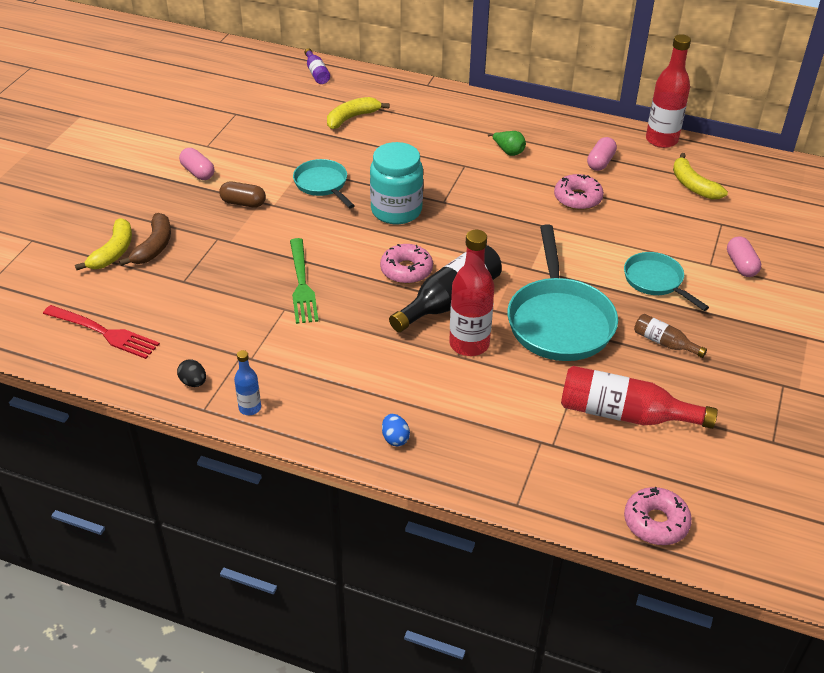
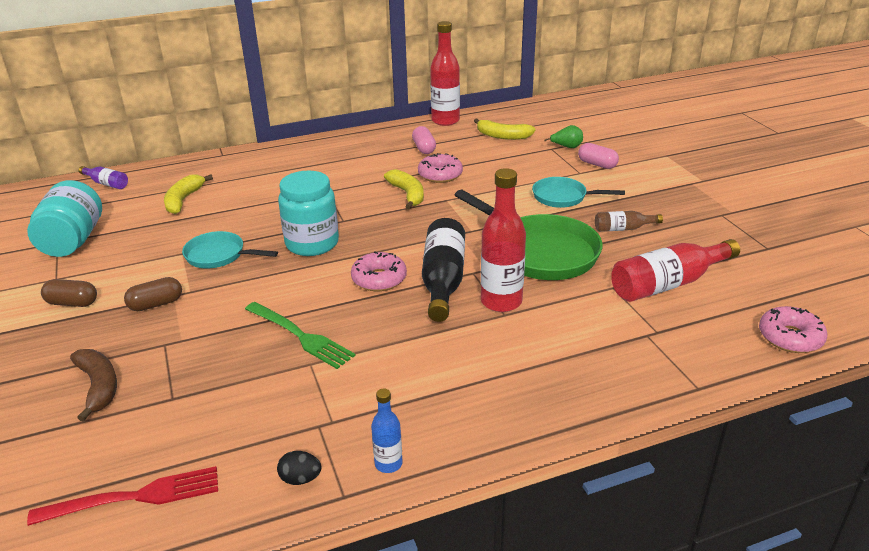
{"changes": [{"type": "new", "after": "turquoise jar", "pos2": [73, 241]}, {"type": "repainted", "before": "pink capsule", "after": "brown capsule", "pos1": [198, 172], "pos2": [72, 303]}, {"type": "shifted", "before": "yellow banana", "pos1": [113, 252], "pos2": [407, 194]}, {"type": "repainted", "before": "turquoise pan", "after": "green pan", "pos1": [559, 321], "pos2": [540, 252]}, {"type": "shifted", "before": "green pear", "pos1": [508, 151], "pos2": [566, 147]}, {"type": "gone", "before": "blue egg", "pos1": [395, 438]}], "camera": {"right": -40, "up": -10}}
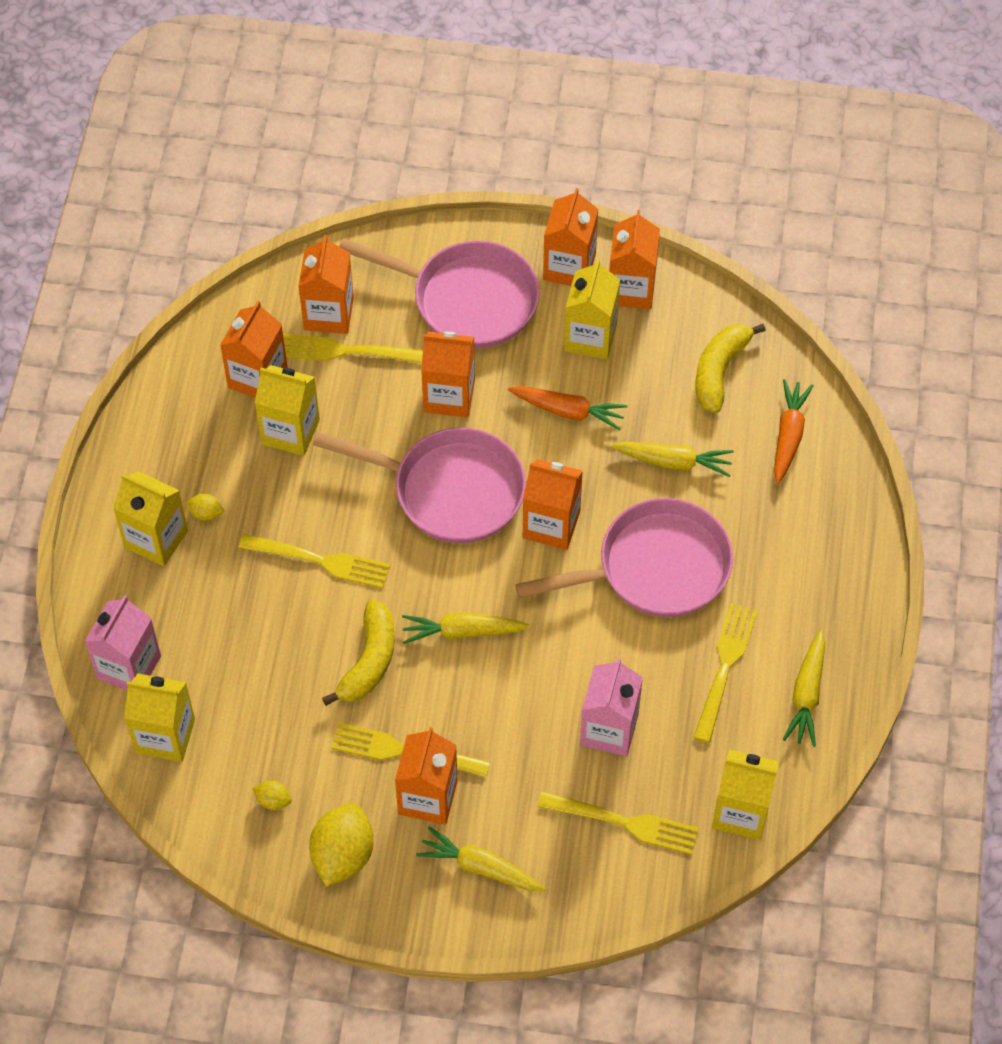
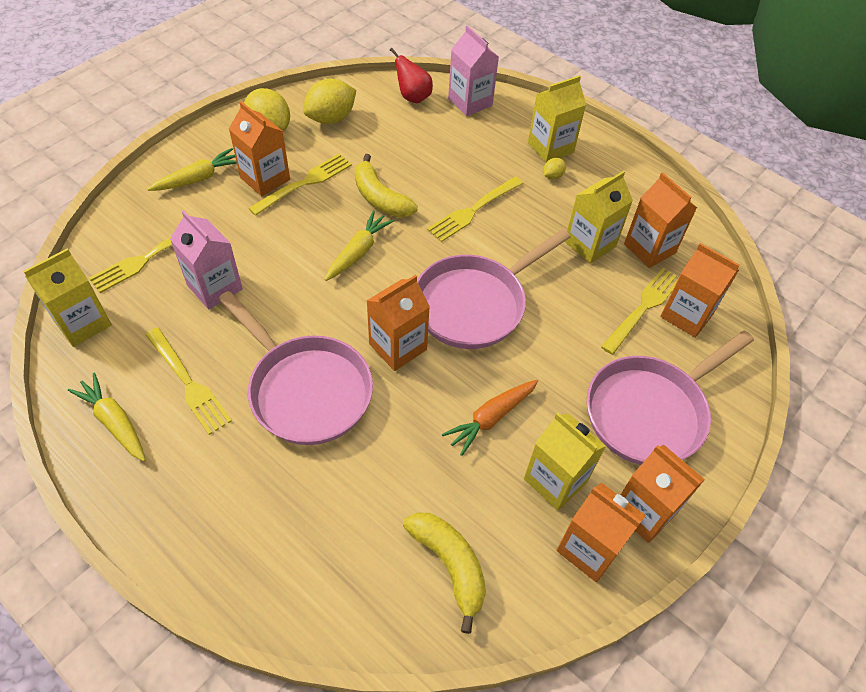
{"changes": [{"type": "rotated", "before": "pink pan", "pos1": [655, 568], "pos2": [306, 390], "turn": -60}, {"type": "scaled", "before": "yellow lemon", "pos1": [273, 800], "pos2": [331, 118], "scale": 2.15}, {"type": "swapped", "before": "yellow carton", "after": "red pear", "pos1": [165, 736], "pos2": [413, 97]}, {"type": "gone", "before": "orange carton", "pos1": [449, 396]}, {"type": "gone", "before": "yellow carrot", "pos1": [674, 462]}, {"type": "gone", "before": "orange carrot", "pos1": [788, 435]}], "camera": {"right": 120, "up": -5}}
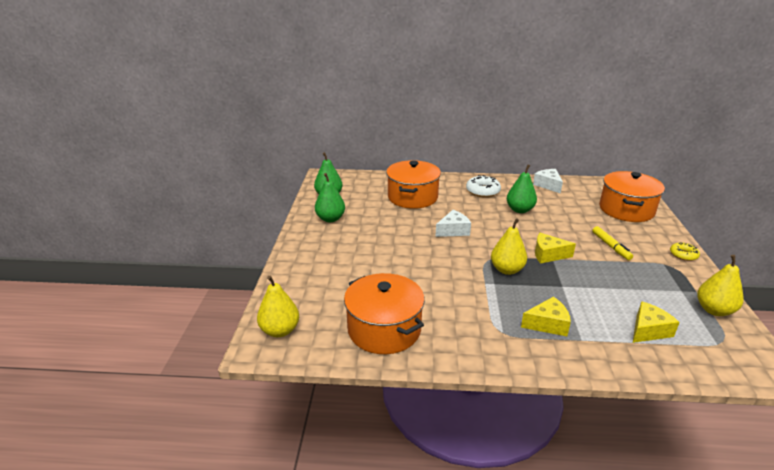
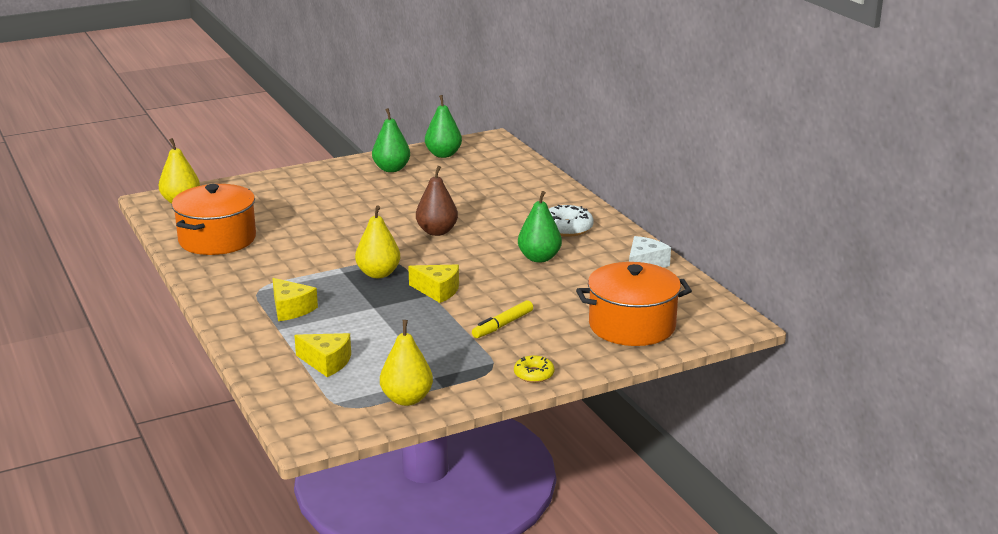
{"changes": [{"type": "rotated", "before": "yellow cheese", "pos1": [548, 255], "pos2": [438, 291], "turn": 135}, {"type": "swapped", "before": "white cheese", "after": "brown pear", "pos1": [453, 230], "pos2": [437, 232]}, {"type": "gone", "before": "orange pot", "pos1": [412, 197]}], "camera": {"right": 60, "up": -5}}
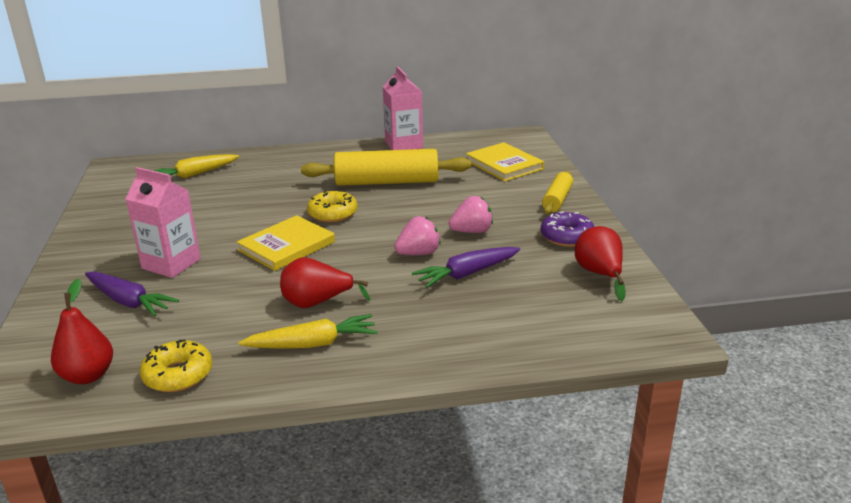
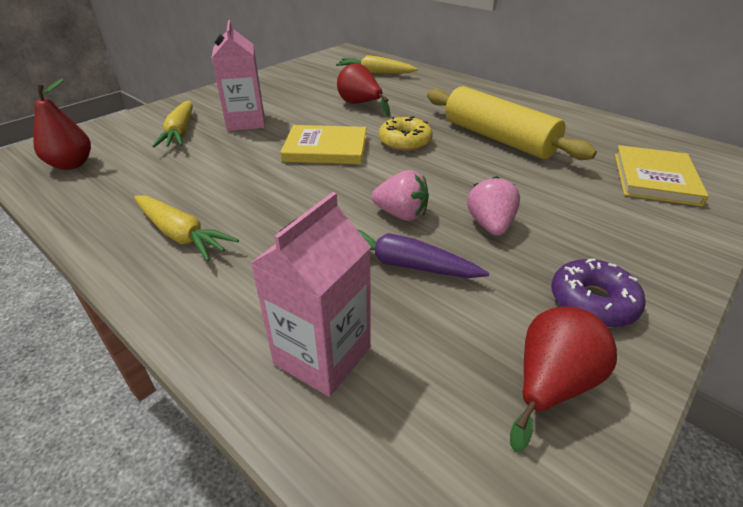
{"changes": [{"type": "repainted", "before": "purple carrot", "after": "yellow carrot", "pos1": [128, 301], "pos2": [180, 132]}, {"type": "shifted", "before": "pink carton", "pos1": [404, 145], "pos2": [322, 355]}, {"type": "shifted", "before": "red pear", "pos1": [317, 303], "pos2": [360, 104]}, {"type": "rotated", "before": "pink strawberry", "pos1": [472, 231], "pos2": [490, 225], "turn": -120}, {"type": "gone", "before": "yellow donut", "pos1": [178, 375]}, {"type": "gone", "before": "yellow rolling pin", "pos1": [557, 200]}], "camera": {"right": 50, "up": 10}}
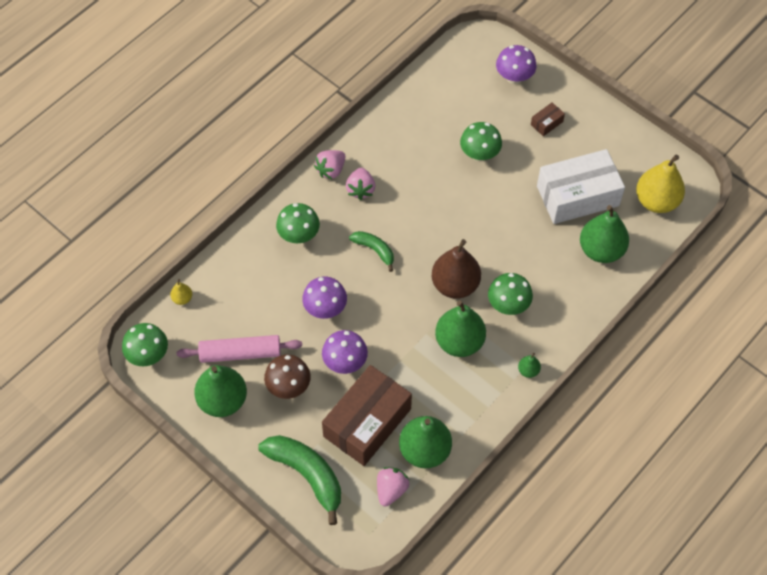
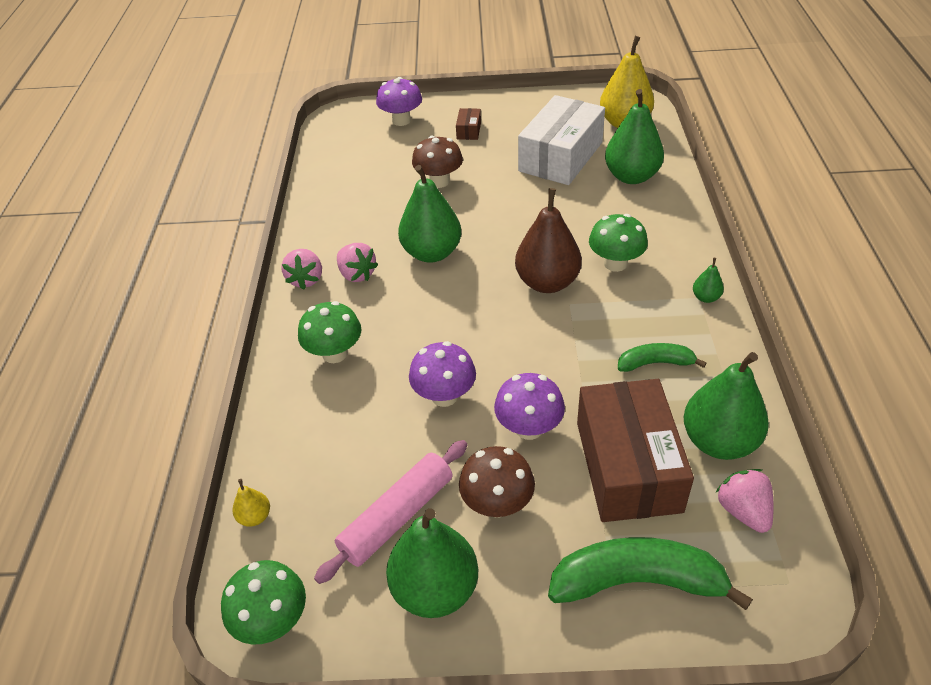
{"changes": [{"type": "shifted", "before": "green pear", "pos1": [459, 342], "pos2": [432, 253]}, {"type": "repainted", "before": "green mushroom", "after": "brown mushroom", "pos1": [479, 154], "pos2": [439, 181]}, {"type": "shifted", "before": "green banana", "pos1": [374, 250], "pos2": [655, 363]}], "camera": {"right": -40, "up": -15}}
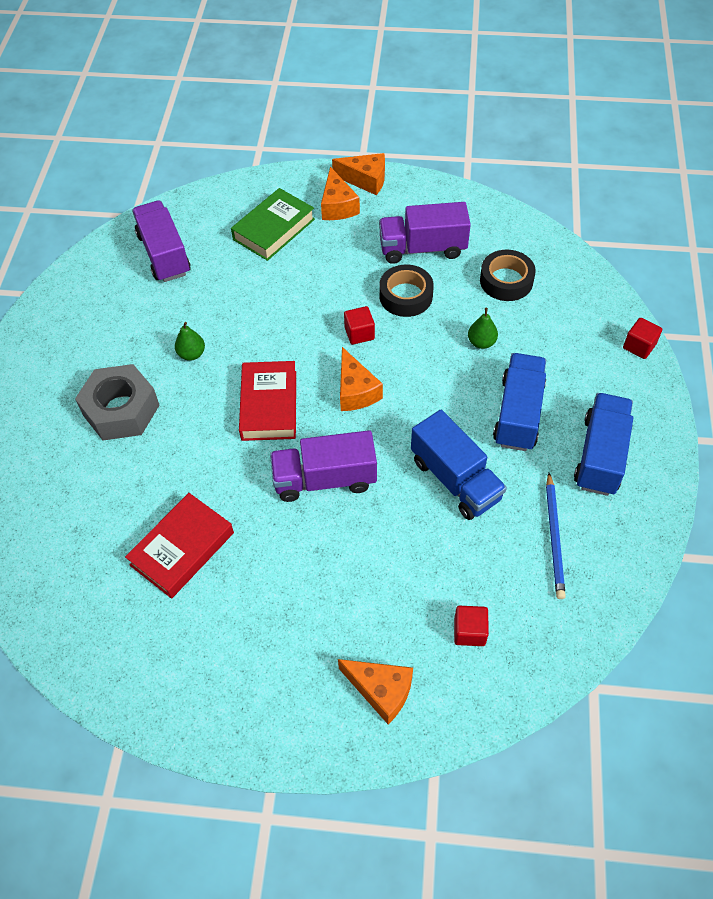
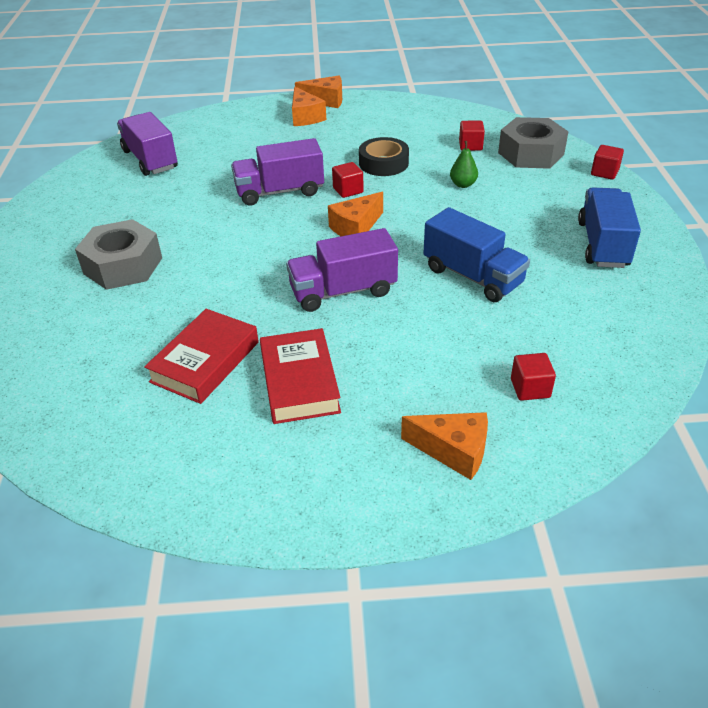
{"changes": [{"type": "shifted", "before": "purple truck", "pos1": [422, 248], "pos2": [280, 192]}, {"type": "shifted", "before": "red book", "pos1": [269, 405], "pos2": [299, 382]}, {"type": "rotated", "before": "orange cheese", "pos1": [355, 391], "pos2": [355, 227], "turn": 75}, {"type": "swapped", "before": "black tape", "after": "red cube", "pos1": [506, 281], "pos2": [470, 146]}, {"type": "new", "after": "grey nut", "pos2": [531, 154]}, {"type": "gone", "before": "green pear", "pos1": [192, 354]}, {"type": "gone", "before": "green book", "pos1": [274, 229]}, {"type": "gone", "before": "blue truck", "pos1": [518, 413]}, {"type": "gone", "before": "blue pencil", "pos1": [554, 537]}], "camera": {"right": -10, "up": -15}}
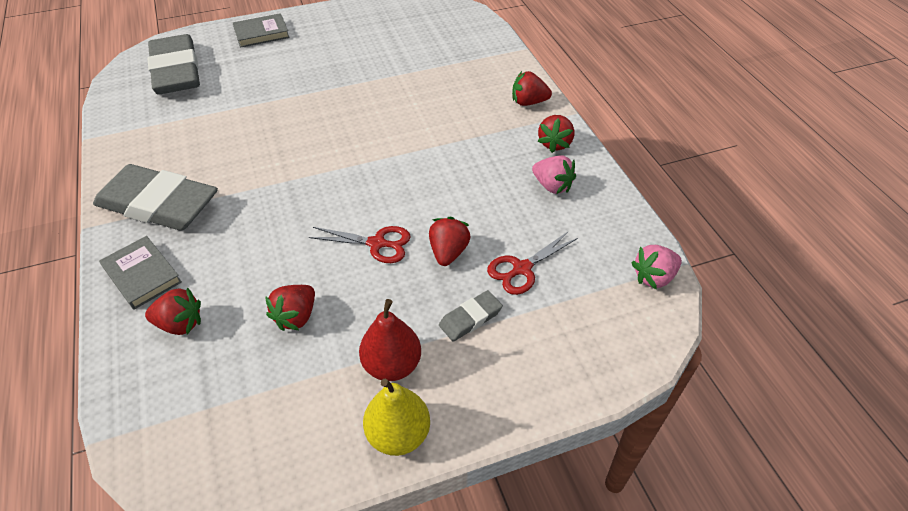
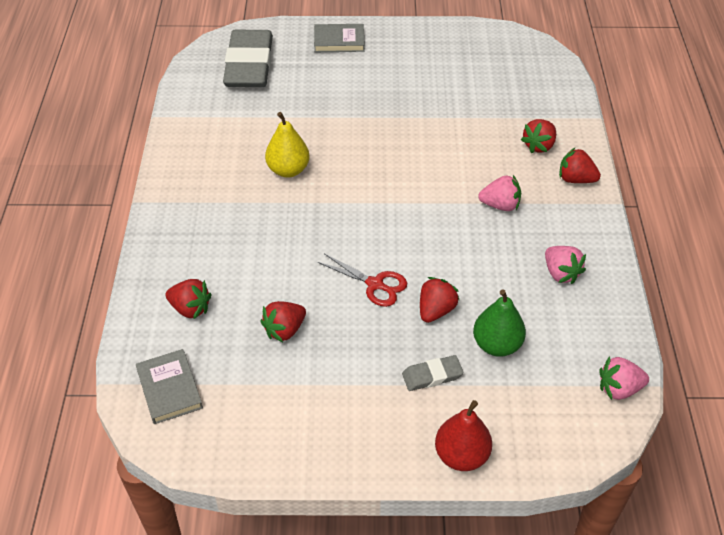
{"changes": [{"type": "shifted", "before": "grey book", "pos1": [142, 275], "pos2": [169, 389]}, {"type": "shifted", "before": "yellow pear", "pos1": [398, 434], "pos2": [288, 170]}, {"type": "shifted", "before": "red pear", "pos1": [392, 365], "pos2": [461, 455]}, {"type": "swapped", "before": "red scissors", "after": "green pear", "pos1": [521, 269], "pos2": [497, 345]}, {"type": "new", "after": "pink strawberry", "pos2": [500, 205]}, {"type": "shifted", "before": "red strawberry", "pos1": [555, 143], "pos2": [539, 146]}, {"type": "gone", "before": "grey eraser", "pos1": [158, 204]}], "camera": {"right": 20, "up": 0}}
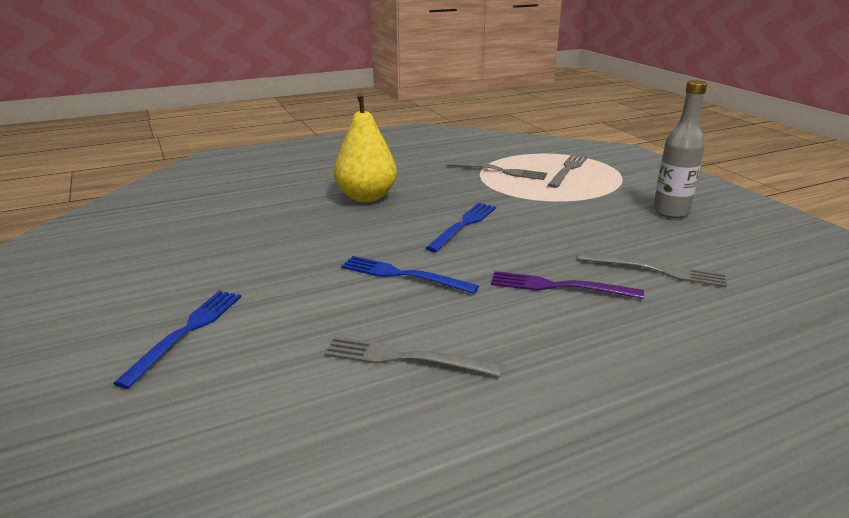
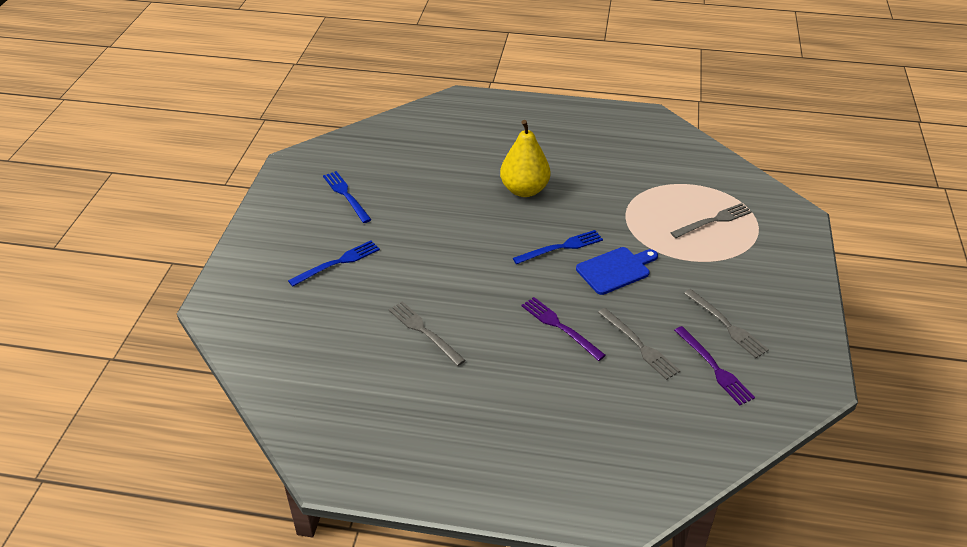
{"changes": [{"type": "shifted", "before": "blue fork", "pos1": [403, 275], "pos2": [346, 195]}, {"type": "new", "after": "blue cutting board", "pos2": [615, 270]}, {"type": "new", "after": "purple fork", "pos2": [714, 367]}, {"type": "shifted", "before": "grey fork", "pos1": [499, 171], "pos2": [726, 325]}, {"type": "gone", "before": "grey bottle", "pos1": [670, 212]}], "camera": {"right": 35, "up": 15}}
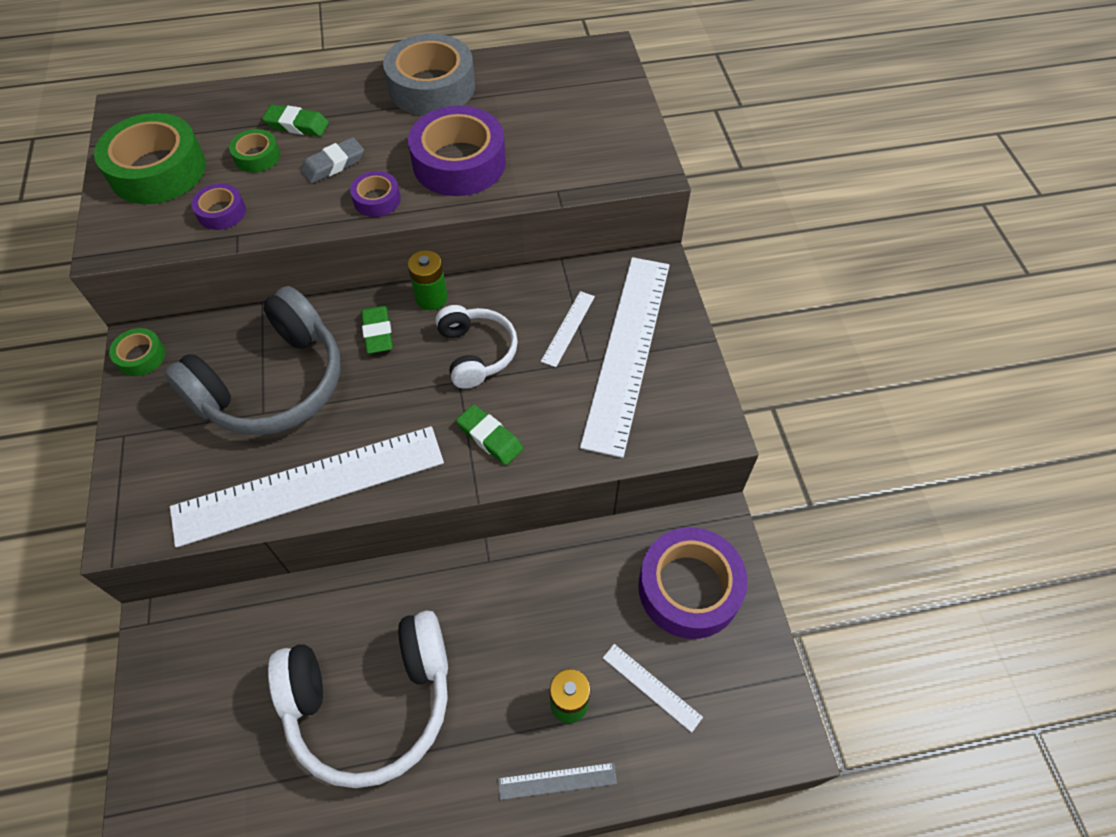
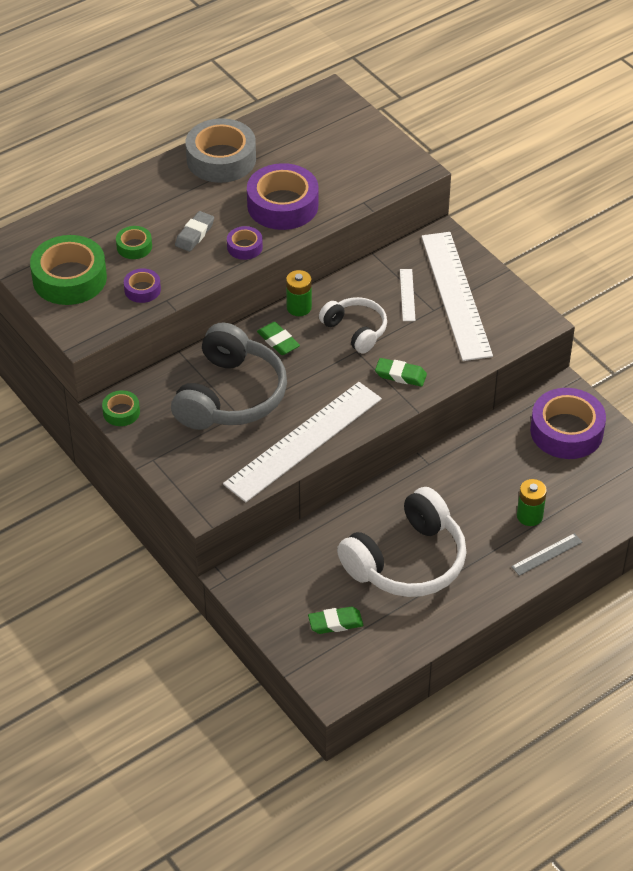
{"changes": [{"type": "shifted", "before": "green eraser", "pos1": [297, 125], "pos2": [335, 623]}, {"type": "gone", "before": "white ruler", "pos1": [651, 687]}], "camera": {"right": -25, "up": -10}}
